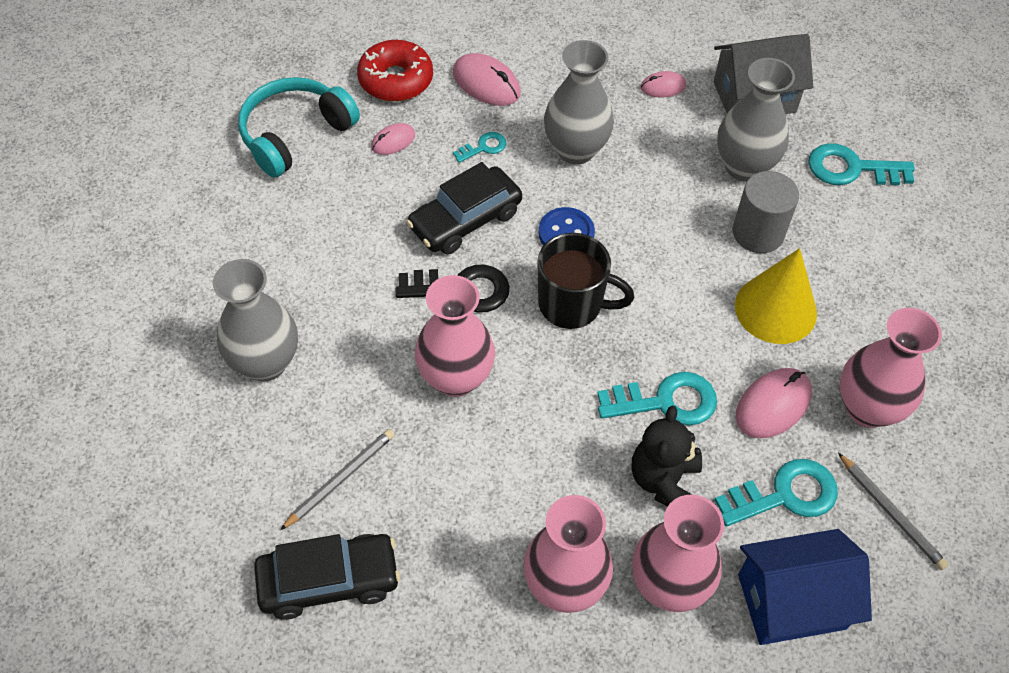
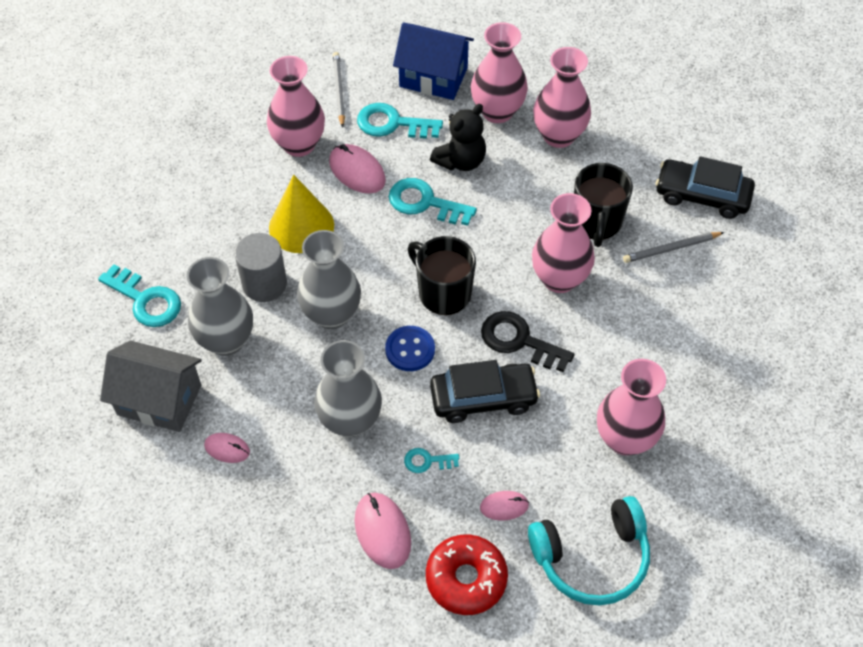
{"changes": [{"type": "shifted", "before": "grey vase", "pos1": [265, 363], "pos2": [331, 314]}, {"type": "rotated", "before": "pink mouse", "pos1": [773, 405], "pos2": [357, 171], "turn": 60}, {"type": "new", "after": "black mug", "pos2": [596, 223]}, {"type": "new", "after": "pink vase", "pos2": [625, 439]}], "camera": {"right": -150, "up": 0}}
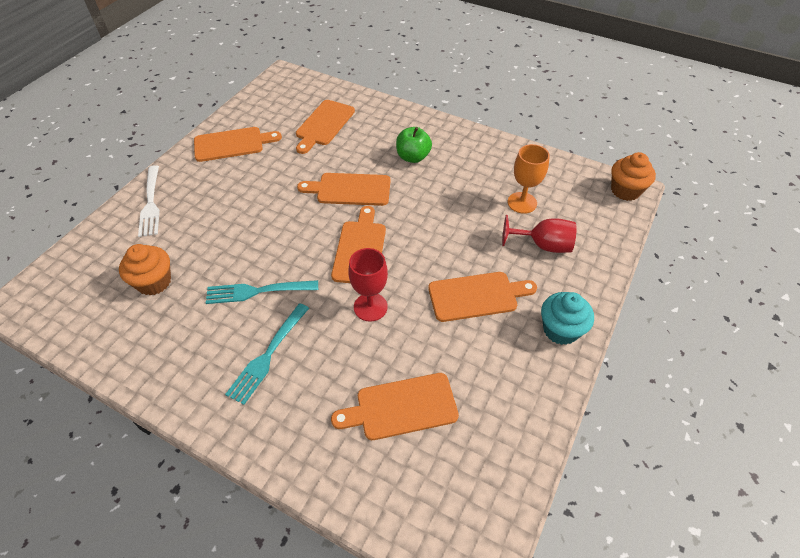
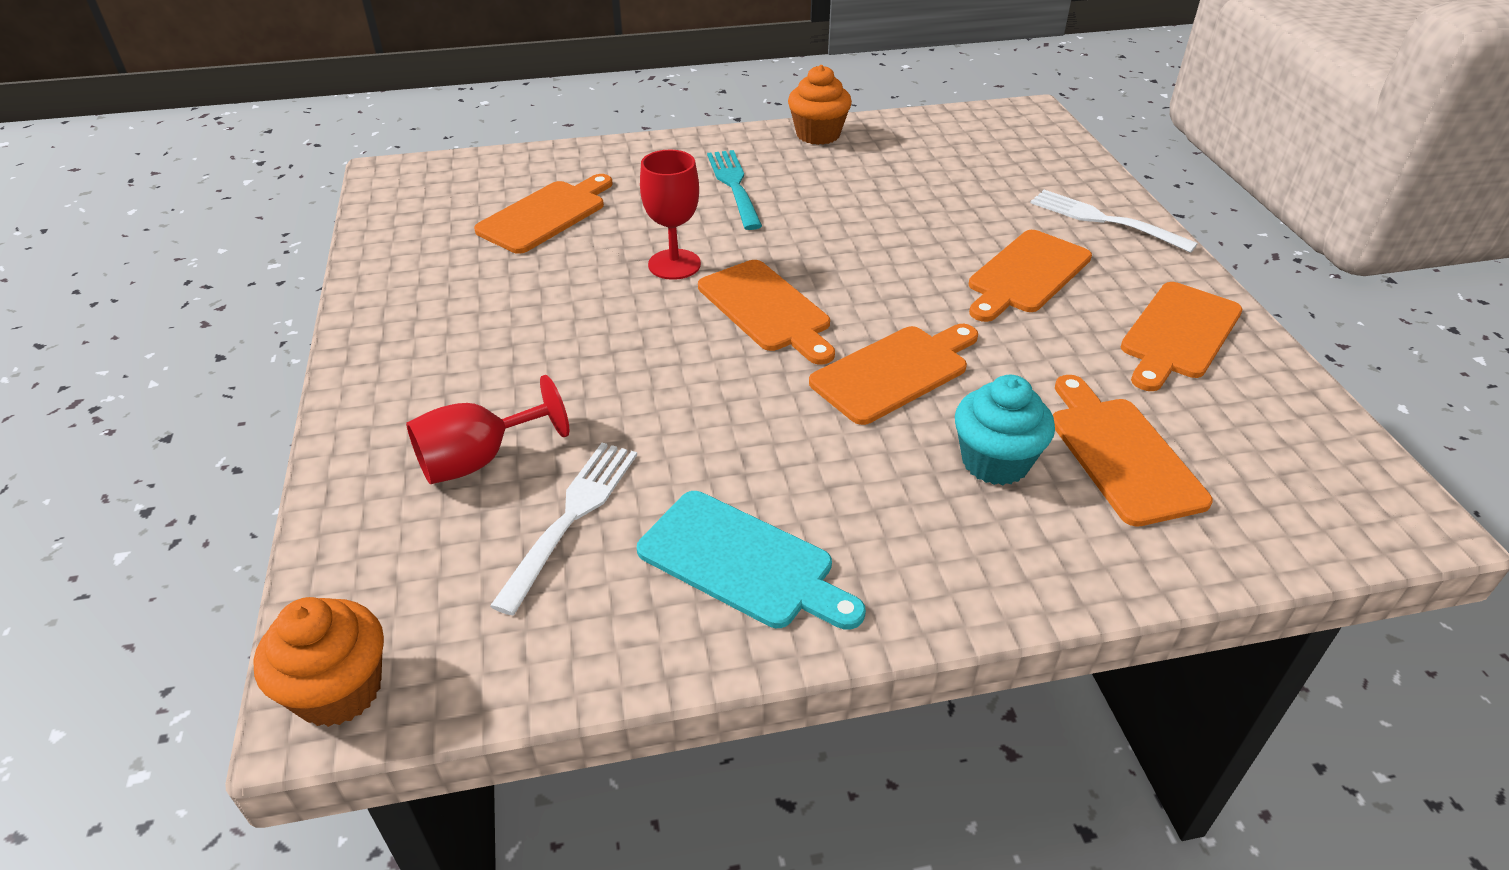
{"changes": [{"type": "swapped", "before": "orange goblet", "after": "white fork", "pos1": [522, 203], "pos2": [571, 518]}, {"type": "new", "after": "turquoise cutting board", "pos2": [742, 562]}, {"type": "shifted", "before": "orange cupcake", "pos1": [154, 282], "pos2": [818, 134]}, {"type": "shifted", "before": "turquoise cupcake", "pos1": [560, 330], "pos2": [995, 462]}, {"type": "shifted", "before": "orange cutting board", "pos1": [476, 296], "pos2": [1026, 275]}, {"type": "gone", "before": "turquoise fork", "pos1": [258, 291]}, {"type": "gone", "before": "green apple", "pos1": [413, 157]}], "camera": {"right": 140, "up": -10}}
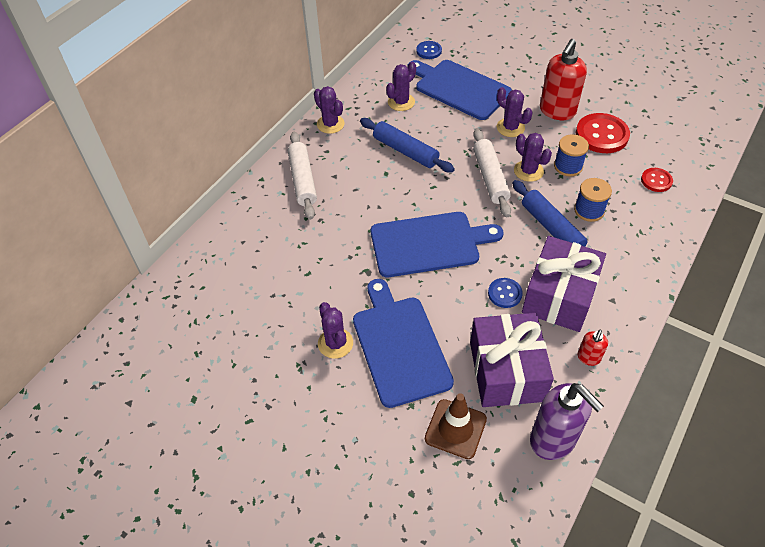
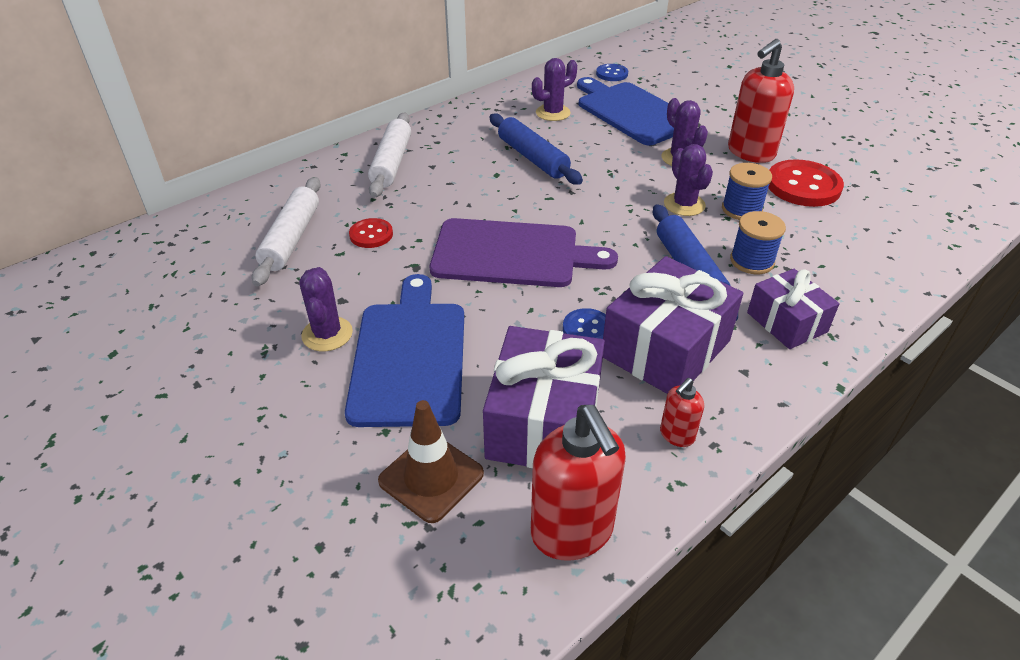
{"changes": [{"type": "shifted", "before": "white rolling pin", "pos1": [490, 177], "pos2": [292, 238]}, {"type": "shifted", "before": "red button", "pos1": [656, 181], "pos2": [371, 235]}, {"type": "repainted", "before": "blue cutting board", "after": "purple cutting board", "pos1": [429, 244], "pos2": [511, 254]}, {"type": "repainted", "before": "purple soap dispenser", "after": "red soap dispenser", "pos1": [553, 440], "pos2": [572, 532]}, {"type": "new", "after": "purple gift", "pos2": [786, 322]}, {"type": "gone", "before": "purple cactus", "pos1": [330, 124]}], "camera": {"right": 15, "up": -10}}
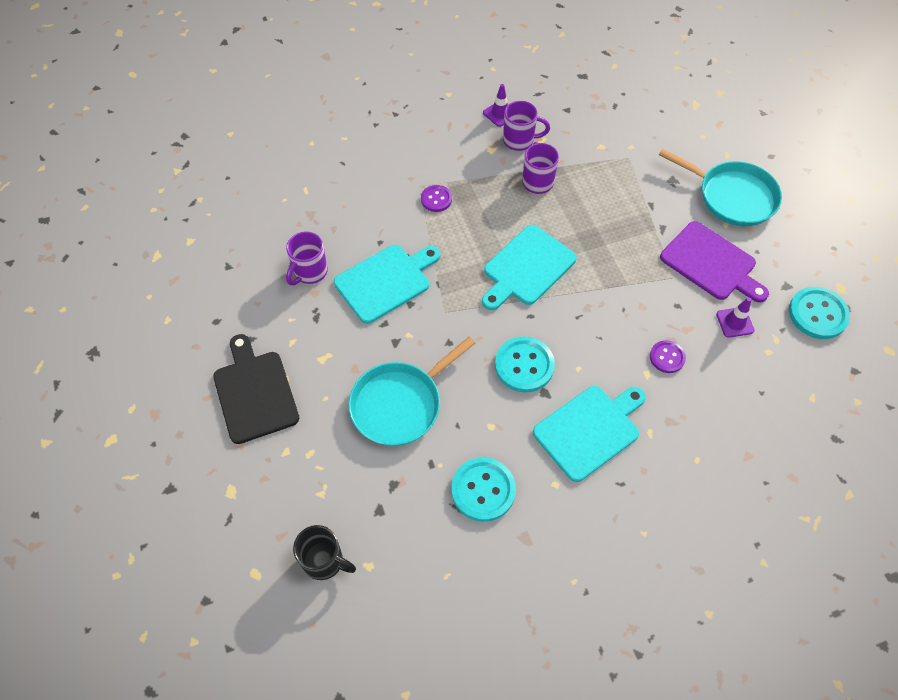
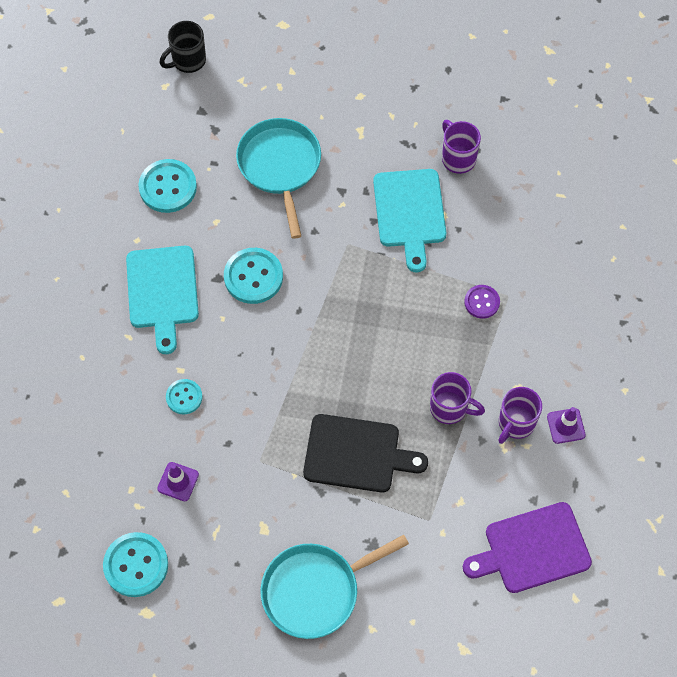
{"changes": [{"type": "repainted", "before": "purple button", "after": "turquoise button", "pos1": [667, 357], "pos2": [184, 397]}, {"type": "shifted", "before": "black cutting board", "pos1": [254, 393], "pos2": [356, 454]}, {"type": "shifted", "before": "purple cutting board", "pos1": [711, 263], "pos2": [532, 549]}, {"type": "gone", "before": "turquoise cutting board", "pos1": [527, 268]}], "camera": {"right": 120, "up": 5}}
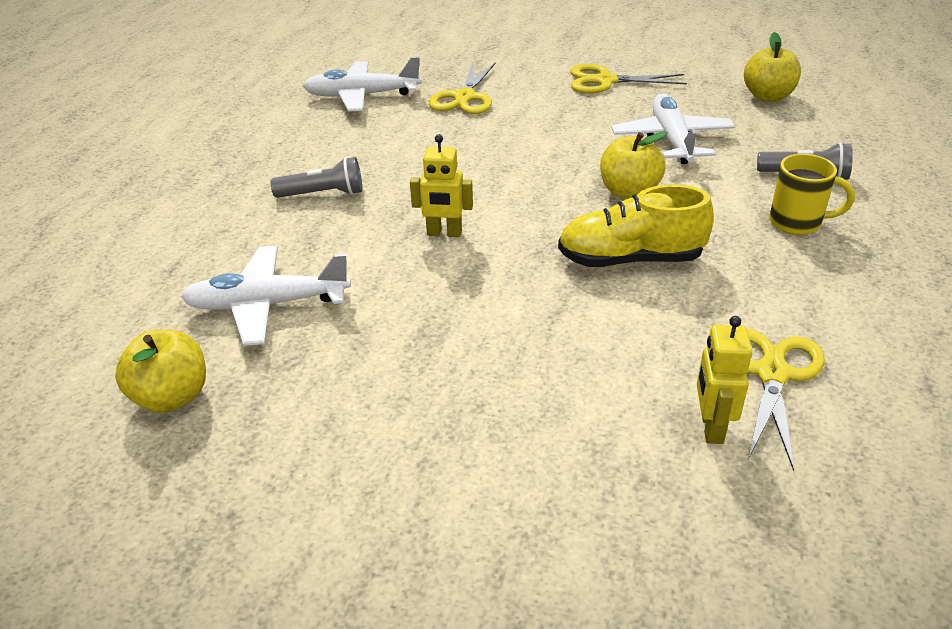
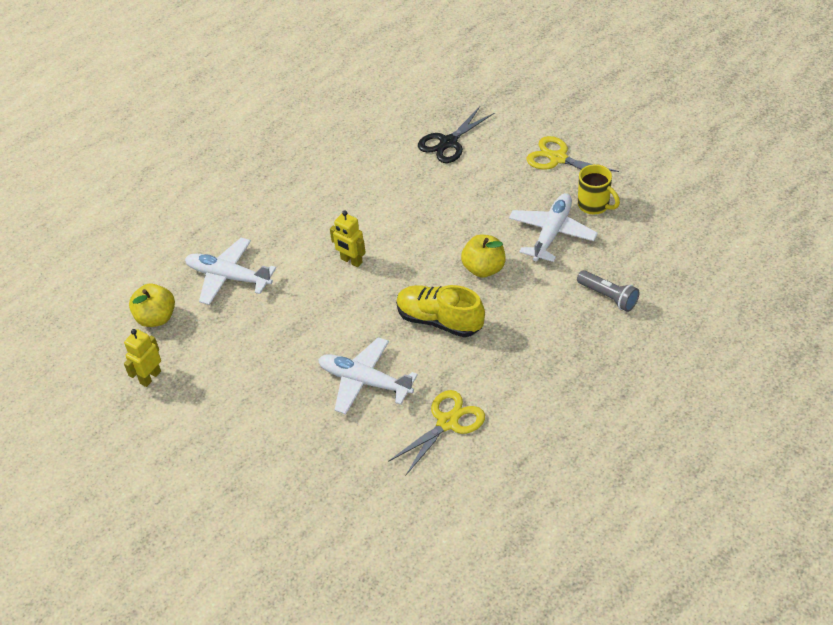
{"changes": [{"type": "shifted", "before": "yellow robot", "pos1": [711, 427], "pos2": [150, 377]}, {"type": "shifted", "before": "white plane", "pos1": [361, 96], "pos2": [364, 381]}, {"type": "repainted", "before": "yellow scissors", "after": "black scissors", "pos1": [465, 97], "pos2": [448, 142]}, {"type": "shifted", "before": "yellow mug", "pos1": [797, 223], "pos2": [594, 205]}, {"type": "gone", "before": "grey flashlight", "pos1": [323, 194]}, {"type": "gone", "before": "yellow apple", "pos1": [767, 96]}], "camera": {"right": 30, "up": 10}}
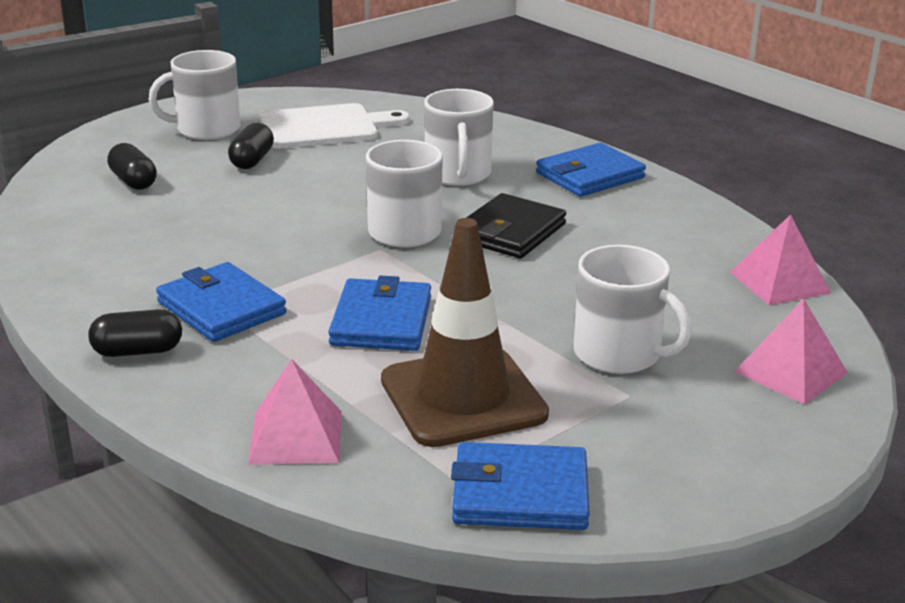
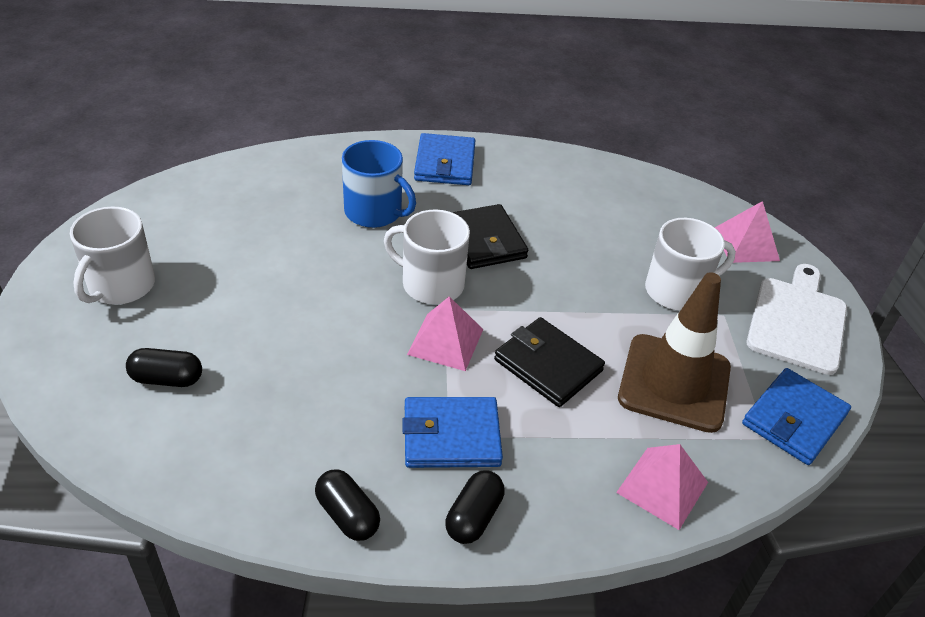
{"changes": [{"type": "shifted", "before": "black capsule", "pos1": [252, 160], "pos2": [347, 515]}, {"type": "repainted", "before": "white mug", "after": "blue mug", "pos1": [458, 174], "pos2": [374, 212]}, {"type": "shifted", "before": "pink pyramid", "pos1": [779, 282], "pos2": [446, 341]}, {"type": "repainted", "before": "blue wallet", "after": "black wallet", "pos1": [381, 321], "pos2": [548, 365]}, {"type": "shifted", "before": "white cutting board", "pos1": [325, 127], "pos2": [797, 321]}], "camera": {"right": -55, "up": 15}}
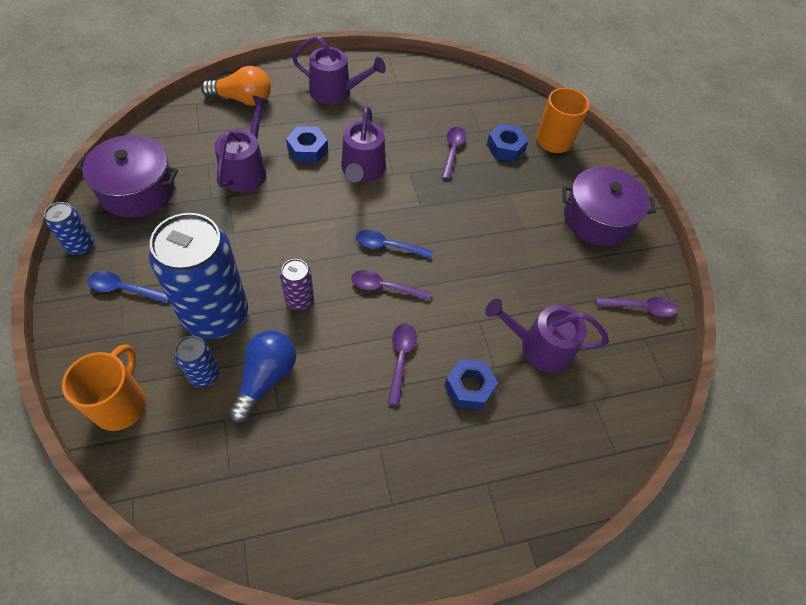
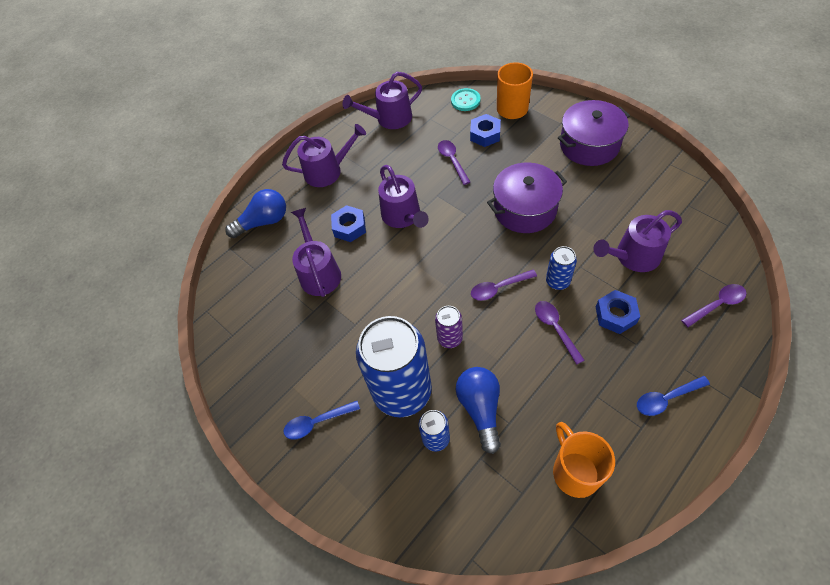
{"changes": [{"type": "repainted", "before": "orange light bulb", "after": "blue light bulb", "pos1": [243, 99], "pos2": [263, 222]}, {"type": "new", "after": "purple watering can", "pos2": [390, 118]}, {"type": "new", "after": "turquoise button", "pos2": [465, 101]}, {"type": "shifted", "before": "purple pot", "pos1": [137, 190], "pos2": [525, 209]}, {"type": "shifted", "before": "blue can", "pos1": [80, 246], "pos2": [557, 281]}, {"type": "shifted", "before": "orange mug", "pos1": [121, 404], "pos2": [575, 471]}, {"type": "shifted", "before": "blue spoon", "pos1": [388, 246], "pos2": [666, 398]}, {"type": "shifted", "before": "purple spoon", "pos1": [640, 308], "pos2": [717, 304]}], "camera": {"right": -20, "up": 0}}
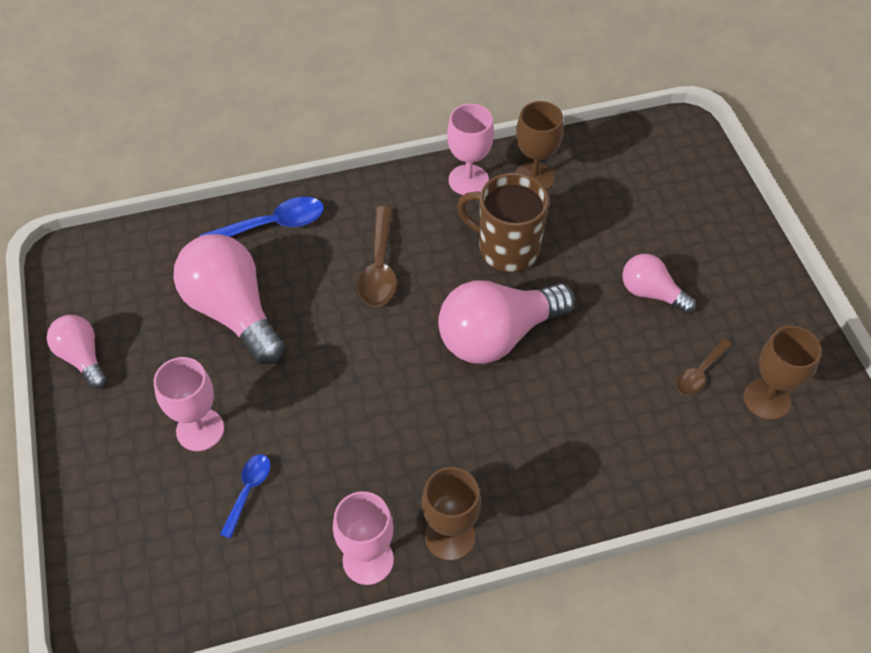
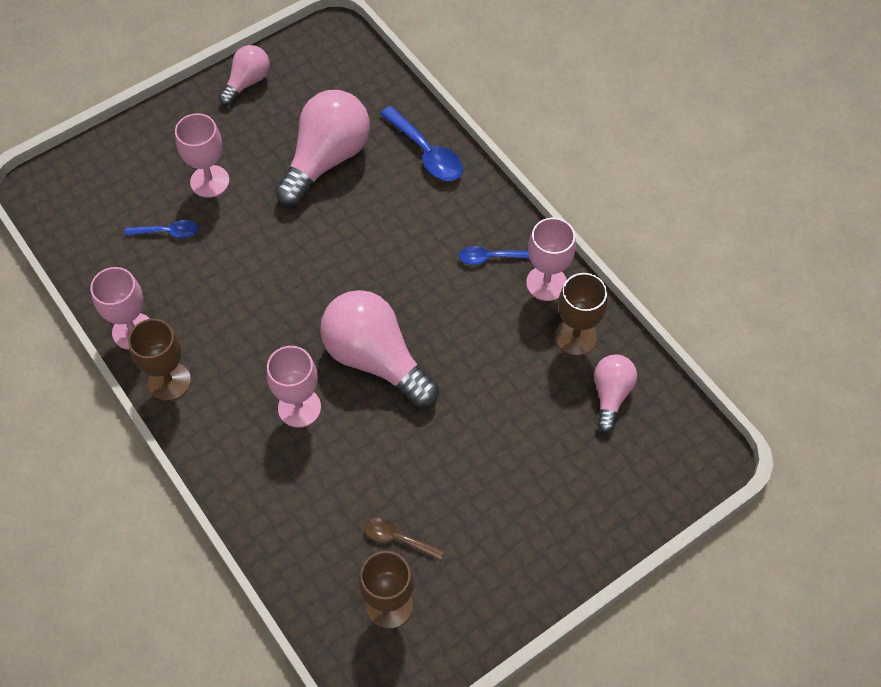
{"changes": [{"type": "new", "after": "pink goblet", "pos2": [299, 408]}, {"type": "new", "after": "blue spoon", "pos2": [490, 257]}, {"type": "shifted", "before": "pink light bulb", "pos1": [651, 293], "pos2": [611, 395]}, {"type": "gone", "before": "brown spoon", "pos1": [379, 267]}, {"type": "gone", "before": "brown mug", "pos1": [506, 249]}], "camera": {"right": 70, "up": 5}}
